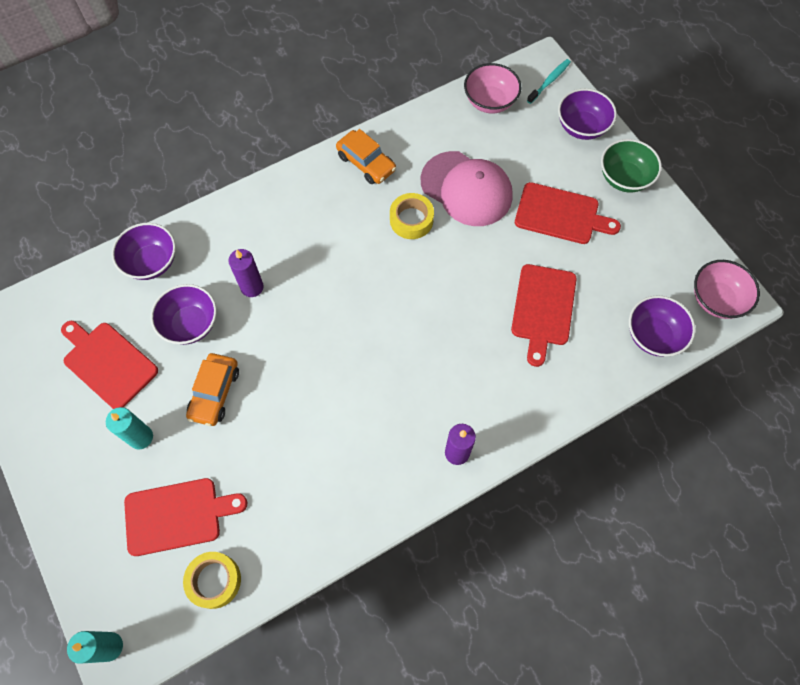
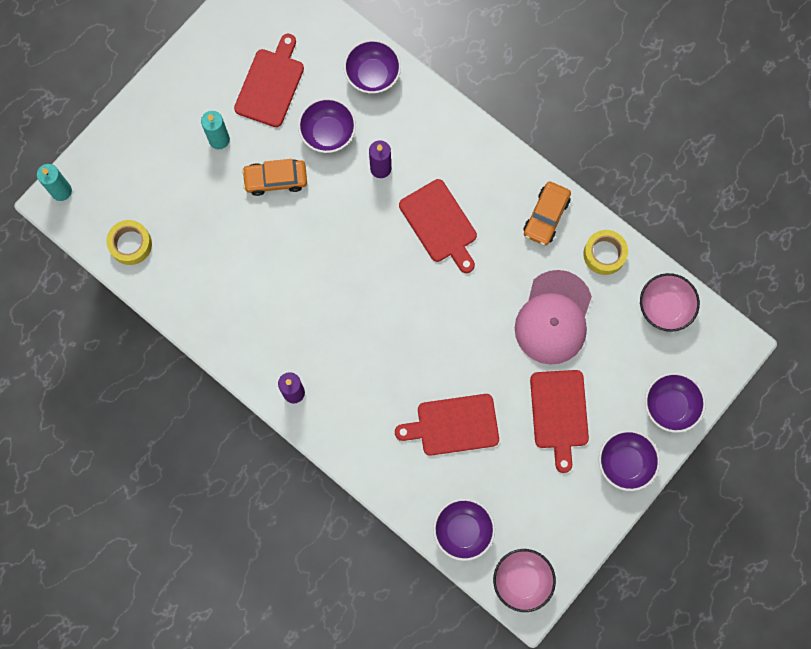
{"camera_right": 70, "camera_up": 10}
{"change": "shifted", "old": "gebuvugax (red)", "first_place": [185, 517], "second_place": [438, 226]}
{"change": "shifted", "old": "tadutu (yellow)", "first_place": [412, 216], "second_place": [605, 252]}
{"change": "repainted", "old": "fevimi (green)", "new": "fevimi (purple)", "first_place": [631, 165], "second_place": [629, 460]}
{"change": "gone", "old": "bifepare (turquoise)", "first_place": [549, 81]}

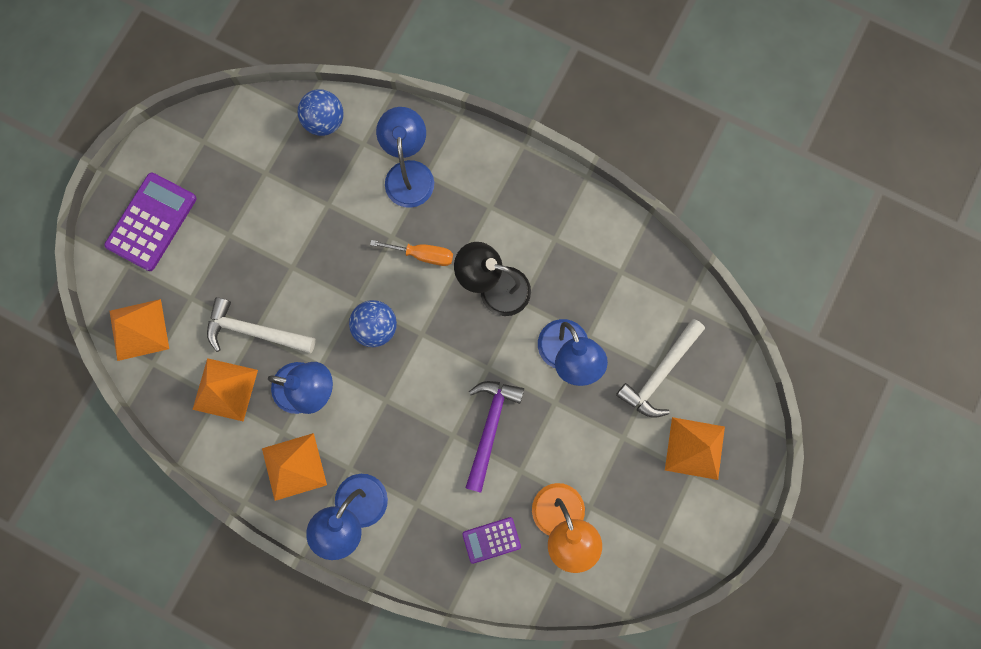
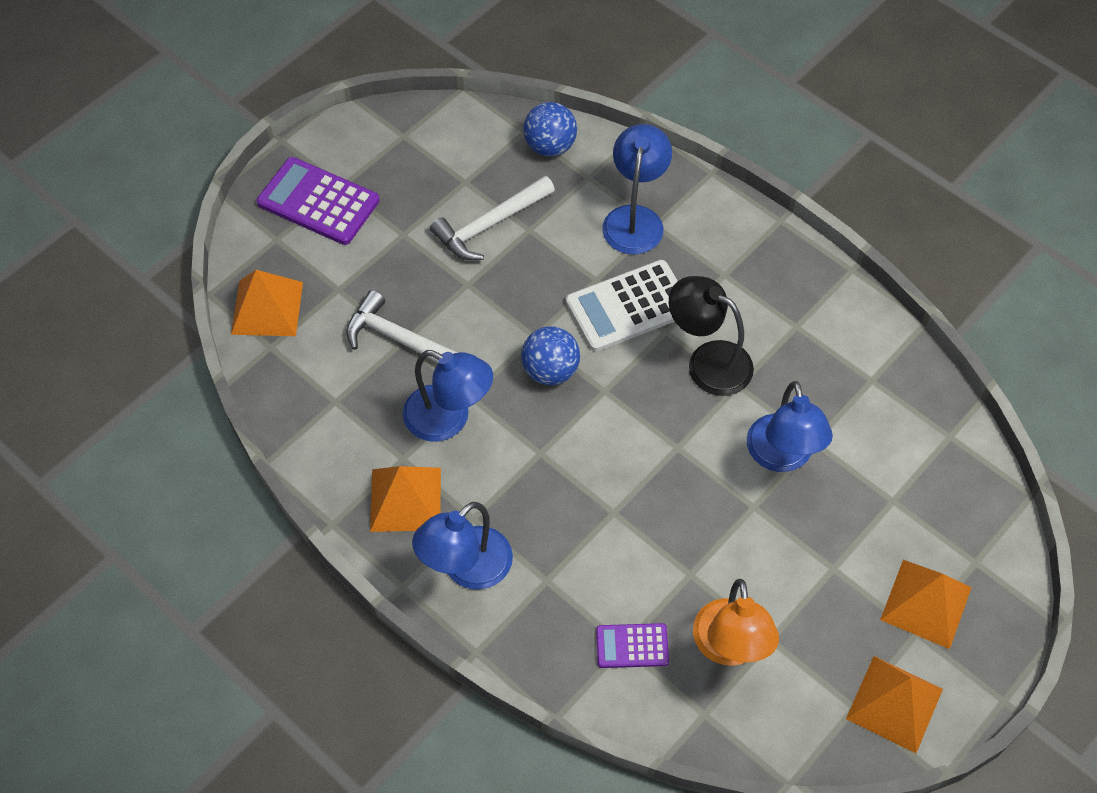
{"camera_right": 15, "camera_up": -20}
{"change": "rotated", "old": "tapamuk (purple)", "first_place": [150, 222], "second_place": [318, 201], "degrees": -105}
{"change": "shifted", "old": "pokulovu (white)", "first_place": [660, 368], "second_place": [492, 218]}
{"change": "swapped", "old": "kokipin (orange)", "new": "tapamuk (white)", "first_place": [411, 253], "second_place": [622, 306]}
{"change": "shifted", "old": "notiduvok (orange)", "first_place": [225, 390], "second_place": [894, 704]}
{"change": "gone", "old": "pokulovu (purple)", "first_place": [495, 436]}

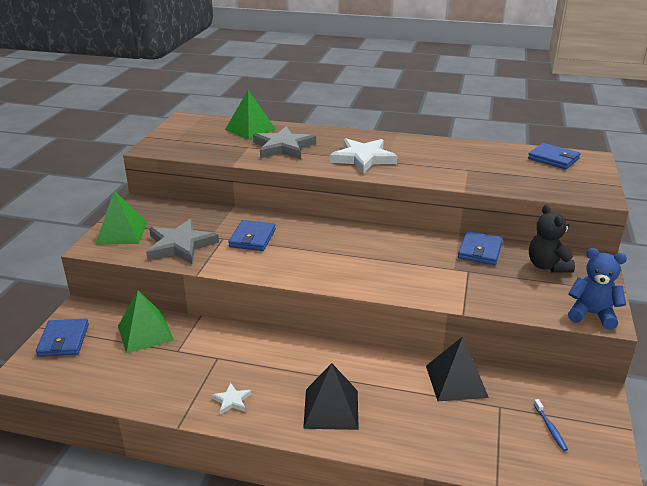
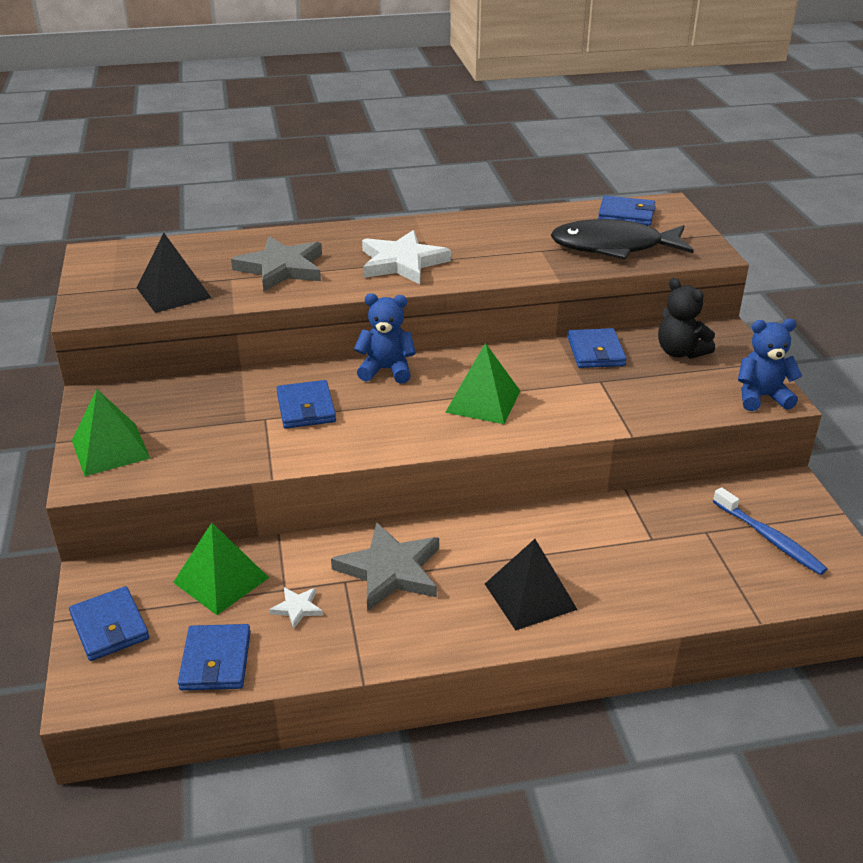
{"camera_right": -25, "camera_up": 5}
{"change": "shifted", "old": "notiduvok (black)", "first_place": [457, 368], "second_place": [174, 273]}
{"change": "new", "new": "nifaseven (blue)", "second_place": [214, 657]}
{"change": "shifted", "old": "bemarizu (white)", "first_place": [231, 399], "second_place": [296, 608]}
{"change": "shifted", "old": "bemarizu (grey)", "first_place": [182, 241], "second_place": [385, 566]}
{"change": "new", "new": "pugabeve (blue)", "second_place": [385, 338]}
{"change": "shifted", "old": "notiduvok (green)", "first_place": [250, 115], "second_place": [482, 383]}
{"change": "new", "new": "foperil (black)", "second_place": [622, 239]}
{"change": "scaled", "old": "bifepare (blue)", "first_place": [550, 425], "second_place": [770, 531], "factor": 1.83}

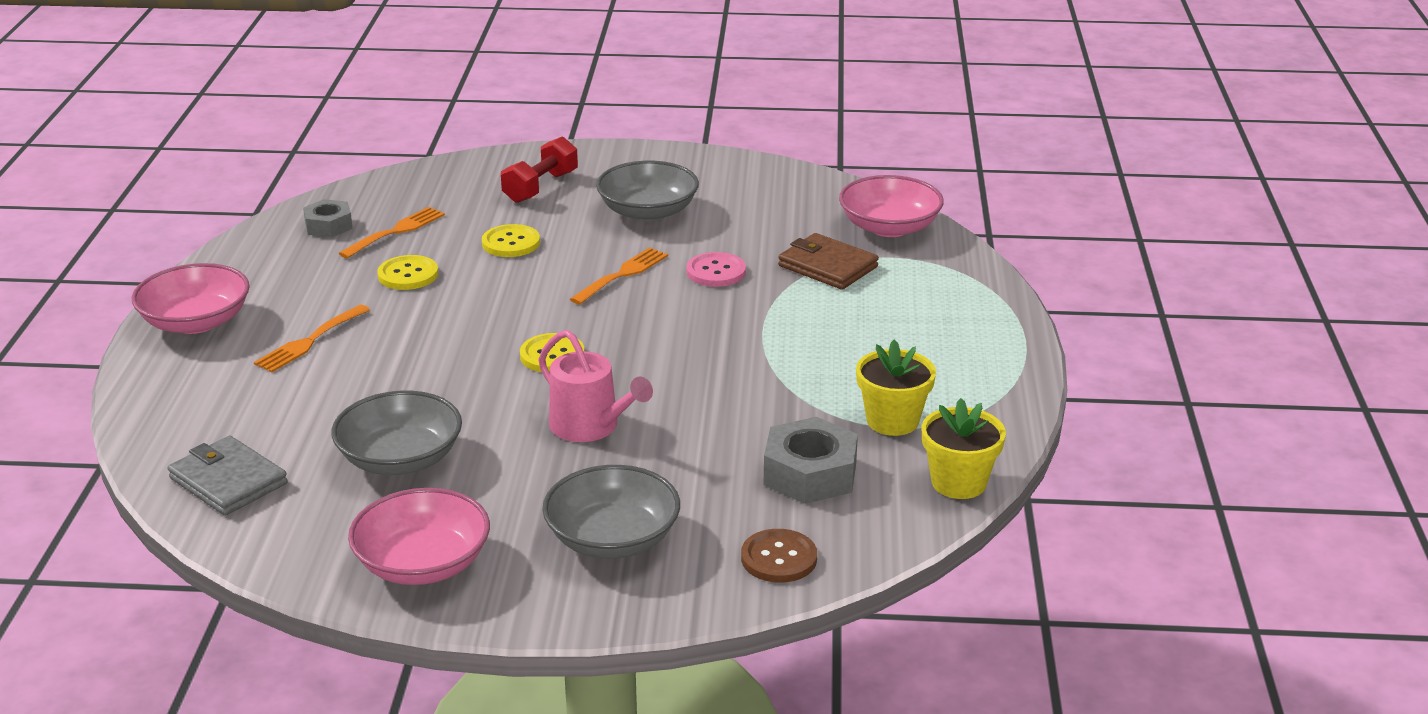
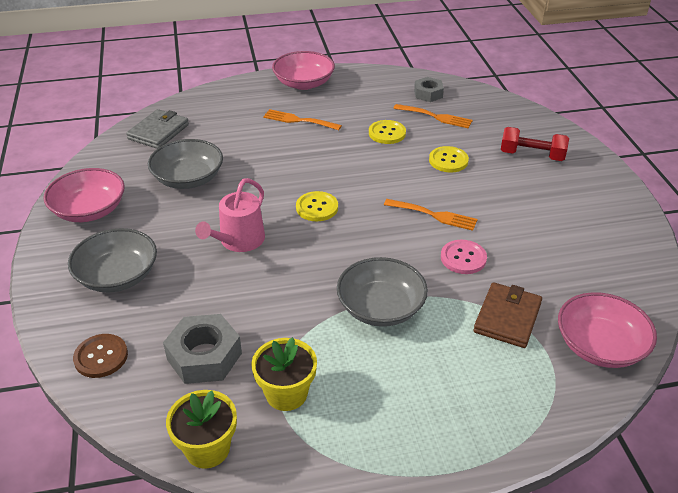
{"camera_right": 75, "camera_up": 10}
{"change": "shifted", "old": "fevimi (grey)", "first_place": [647, 191], "second_place": [382, 292]}

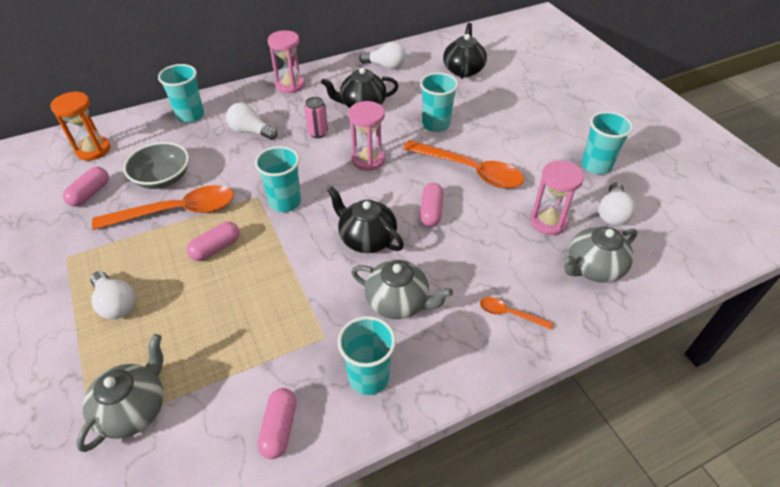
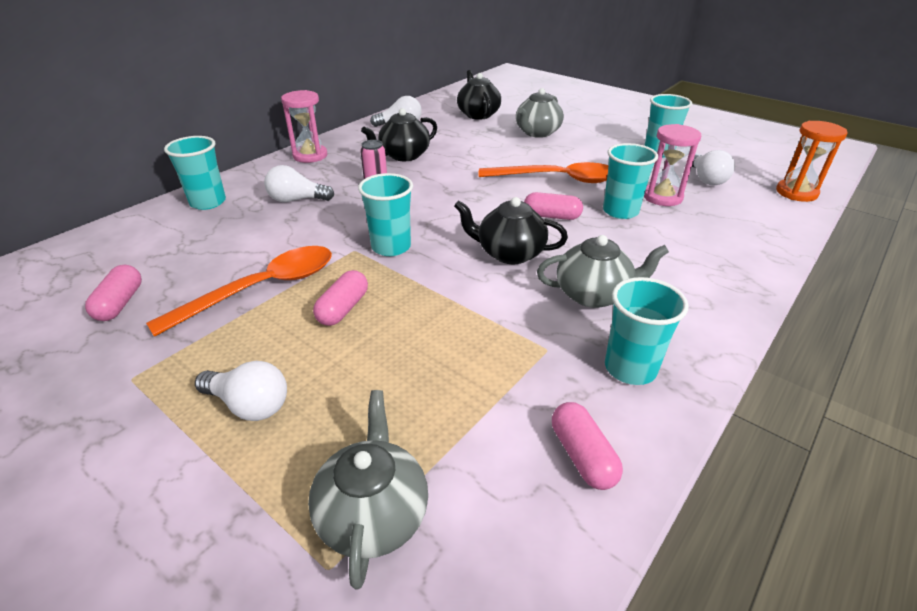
{"camera_right": -25, "camera_up": -10}
{"change": "shifted", "old": "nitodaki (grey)", "first_place": [600, 255], "second_place": [540, 113]}
{"change": "rotated", "old": "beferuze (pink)", "first_place": [432, 204], "second_place": [553, 206], "degrees": -60}
{"change": "shifted", "old": "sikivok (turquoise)", "first_place": [439, 102], "second_place": [630, 181]}
{"change": "shifted", "old": "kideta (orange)", "first_place": [80, 125], "second_place": [812, 161]}
{"change": "gone", "old": "fevimi (grey)", "first_place": [156, 165]}
{"change": "gone", "old": "kideta (pink)", "first_place": [366, 136]}
{"change": "gone", "old": "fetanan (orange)", "first_place": [516, 313]}

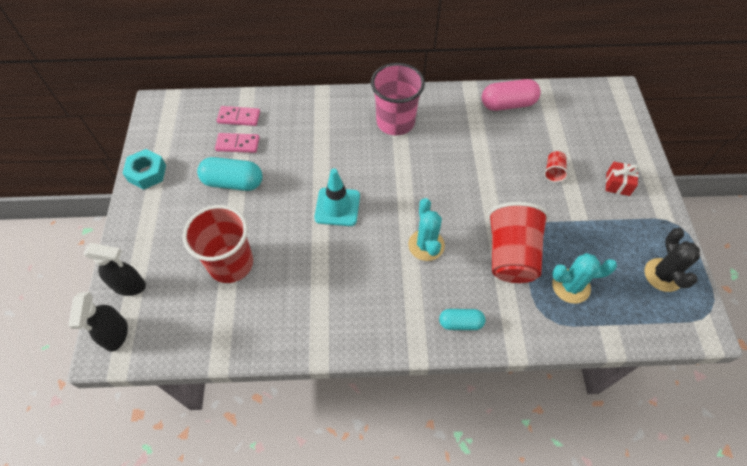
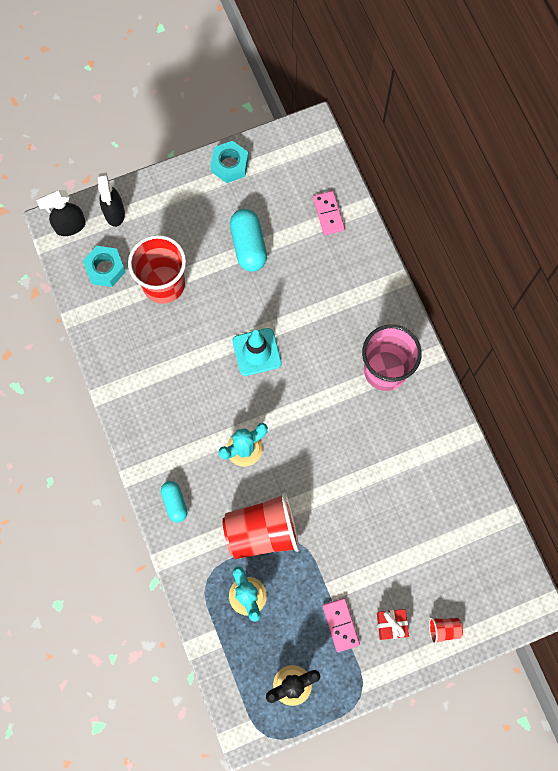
{"camera_right": 70, "camera_up": 15}
{"change": "new", "new": "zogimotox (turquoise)", "second_place": [104, 266]}
{"change": "shifted", "old": "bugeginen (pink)", "first_place": [237, 143], "second_place": [341, 625]}
{"change": "shifted", "old": "sikivok (red)", "first_place": [556, 166], "second_place": [446, 631]}
{"change": "gone", "old": "beferuze (pink)", "first_place": [511, 95]}

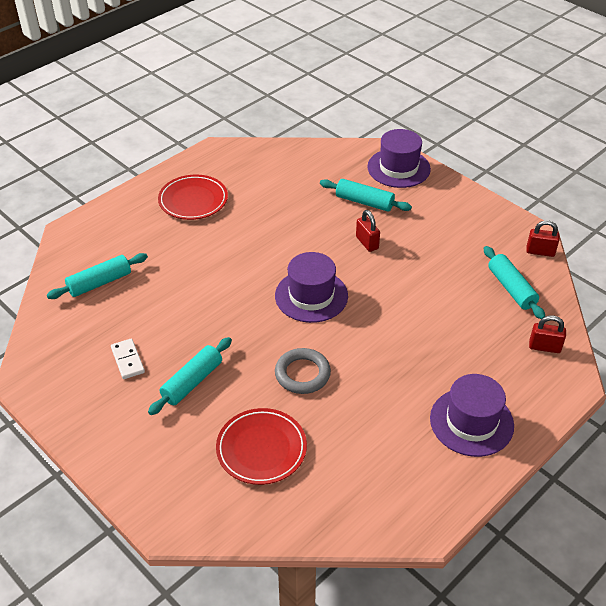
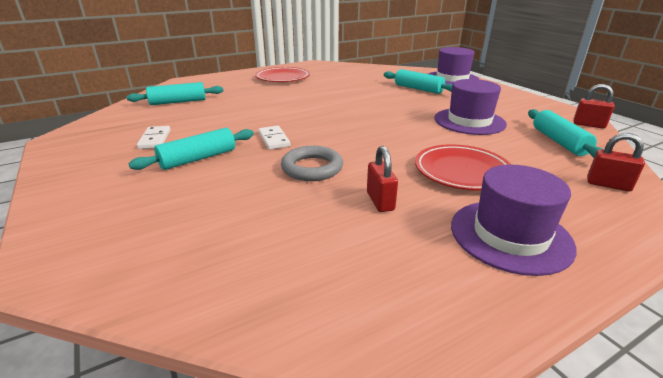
{"camera_right": 15, "camera_up": -15}
{"change": "new", "new": "bugeginen (white)", "second_place": [274, 138]}
{"change": "shifted", "old": "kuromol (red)", "first_place": [368, 231], "second_place": [382, 179]}
{"change": "shifted", "old": "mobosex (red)", "first_place": [261, 446], "second_place": [463, 167]}
{"change": "shifted", "old": "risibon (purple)", "first_place": [311, 287], "second_place": [470, 107]}

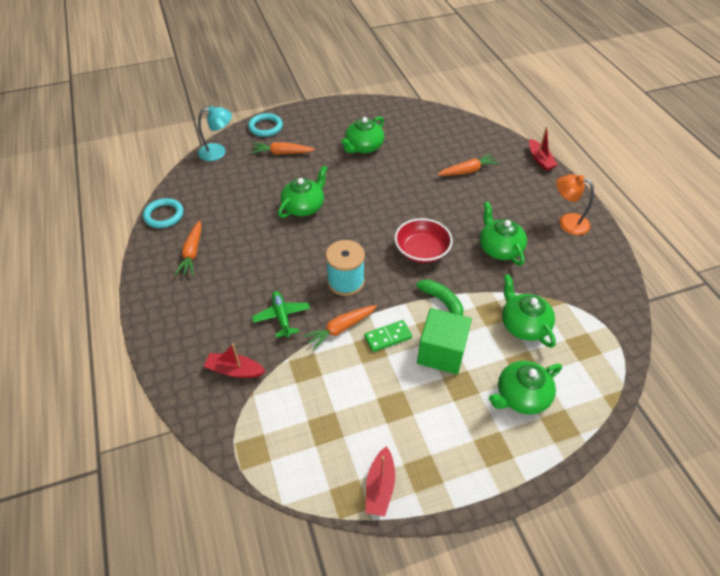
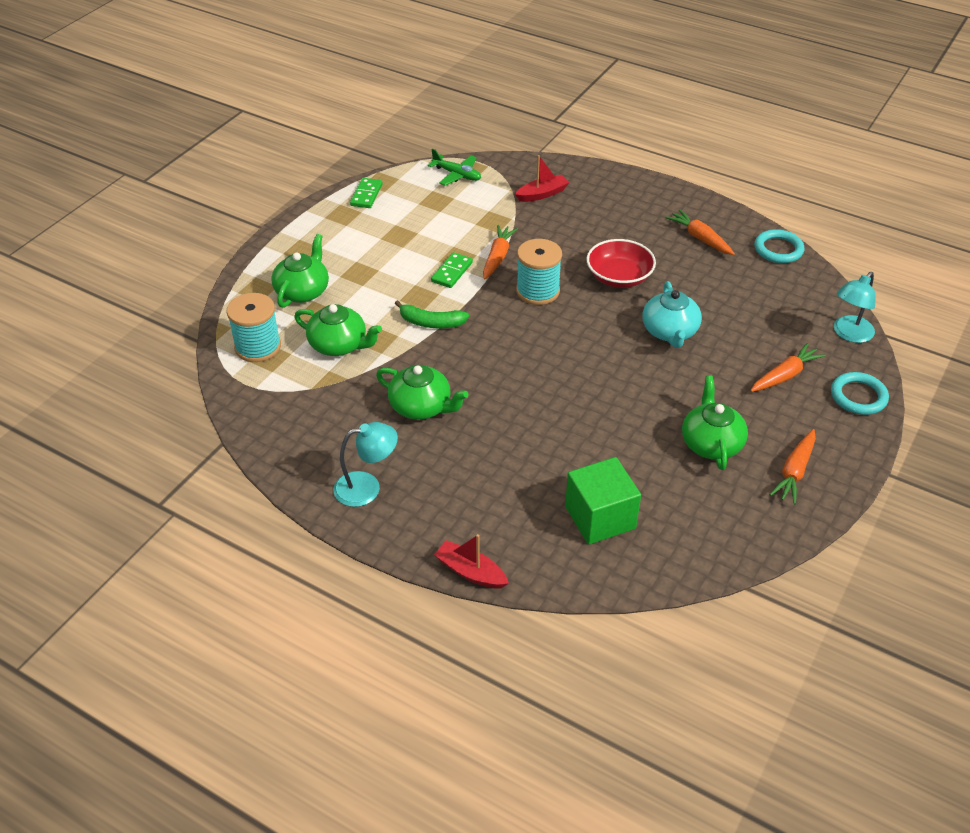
{"camera_right": 140, "camera_up": -5}
{"change": "new", "new": "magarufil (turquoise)", "second_place": [254, 327]}
{"change": "repainted", "old": "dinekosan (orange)", "new": "dinekosan (turquoise)", "first_place": [575, 204], "second_place": [365, 464]}
{"change": "swapped", "old": "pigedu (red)", "new": "bugeginen (green)", "first_place": [380, 481], "second_place": [366, 193]}
{"change": "shifted", "old": "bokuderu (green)", "first_place": [281, 314], "second_place": [454, 167]}
{"change": "shifted", "old": "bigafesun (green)", "first_place": [444, 341], "second_place": [603, 501]}
{"change": "shifted", "old": "fevimi (red)", "first_place": [423, 240], "second_place": [621, 263]}
{"change": "repainted", "old": "nitodaki (green)", "new": "nitodaki (turquoise)", "first_place": [302, 191], "second_place": [672, 314]}
{"change": "shifted", "old": "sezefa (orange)", "first_place": [468, 165], "second_place": [792, 466]}

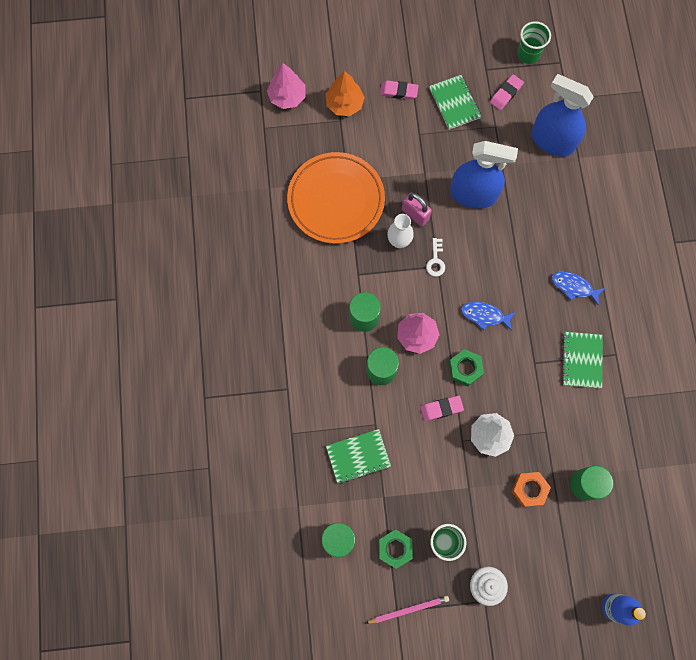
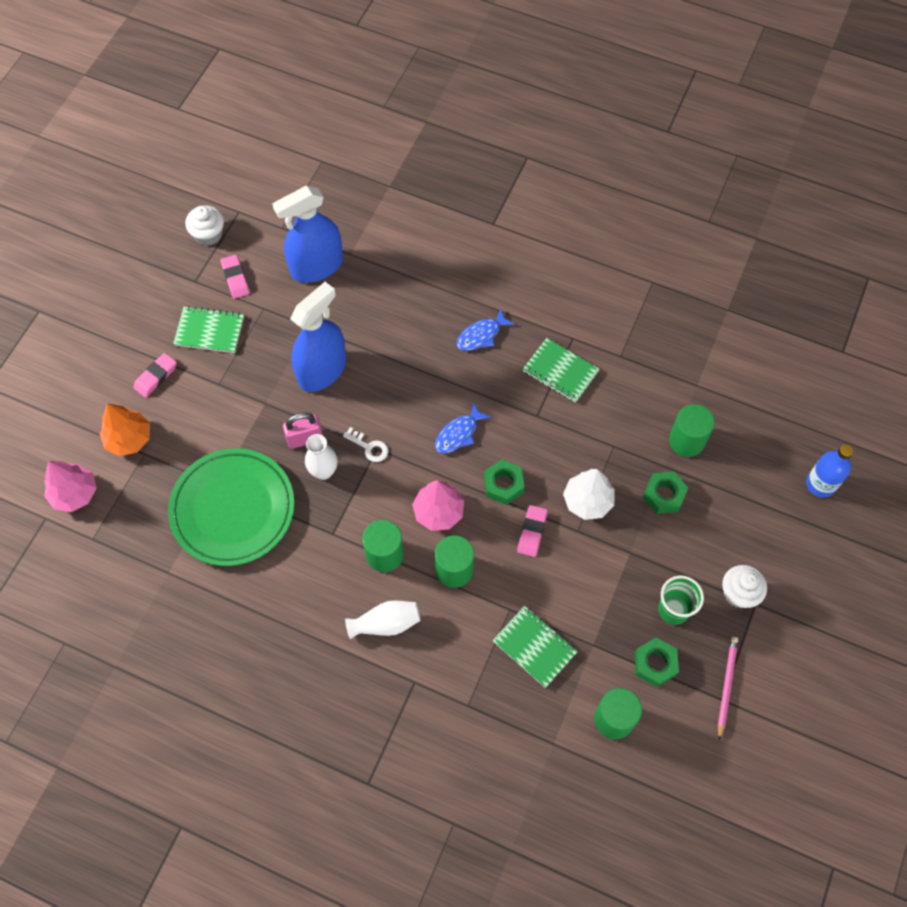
{"camera_right": -60, "camera_up": -10}
{"change": "repainted", "old": "mobosex (orange)", "new": "mobosex (green)", "first_place": [336, 198], "second_place": [231, 507]}
{"change": "swapped", "old": "sikivok (green)", "new": "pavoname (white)", "first_place": [534, 42], "second_place": [204, 225]}
{"change": "new", "new": "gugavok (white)", "second_place": [383, 619]}
{"change": "rotated", "old": "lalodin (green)", "first_place": [358, 456], "second_place": [535, 647], "degrees": -60}
{"change": "repainted", "old": "zogimotox (orange)", "new": "zogimotox (green)", "first_place": [531, 489], "second_place": [665, 493]}

